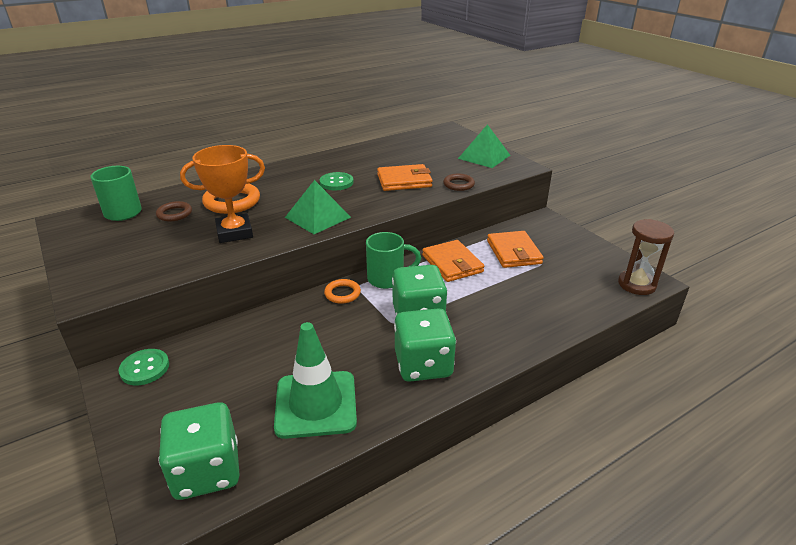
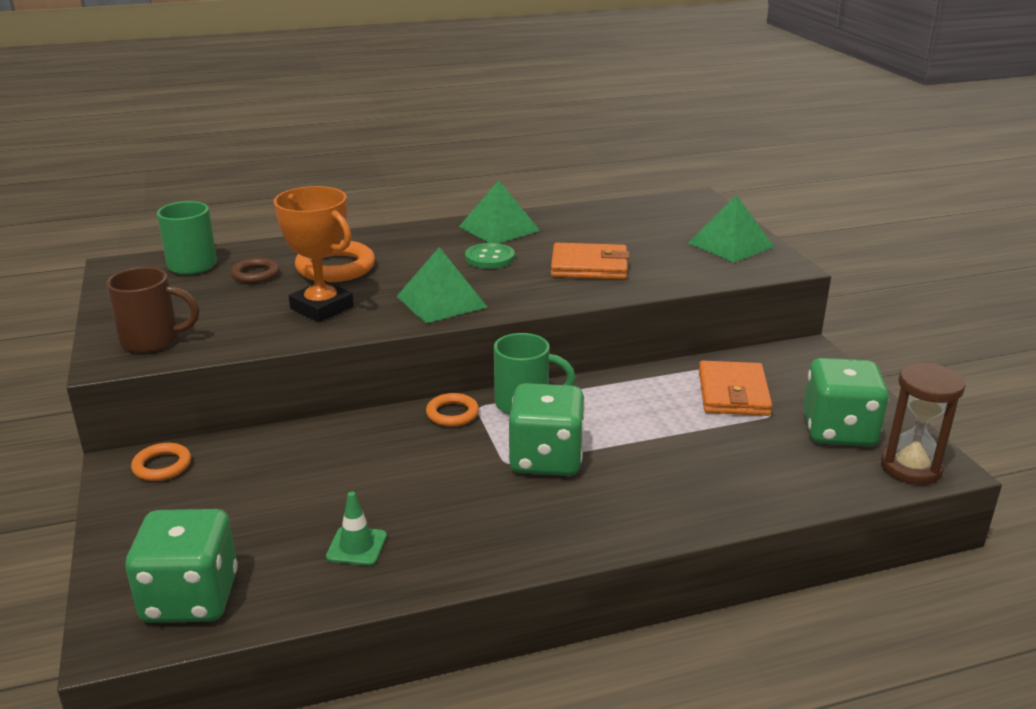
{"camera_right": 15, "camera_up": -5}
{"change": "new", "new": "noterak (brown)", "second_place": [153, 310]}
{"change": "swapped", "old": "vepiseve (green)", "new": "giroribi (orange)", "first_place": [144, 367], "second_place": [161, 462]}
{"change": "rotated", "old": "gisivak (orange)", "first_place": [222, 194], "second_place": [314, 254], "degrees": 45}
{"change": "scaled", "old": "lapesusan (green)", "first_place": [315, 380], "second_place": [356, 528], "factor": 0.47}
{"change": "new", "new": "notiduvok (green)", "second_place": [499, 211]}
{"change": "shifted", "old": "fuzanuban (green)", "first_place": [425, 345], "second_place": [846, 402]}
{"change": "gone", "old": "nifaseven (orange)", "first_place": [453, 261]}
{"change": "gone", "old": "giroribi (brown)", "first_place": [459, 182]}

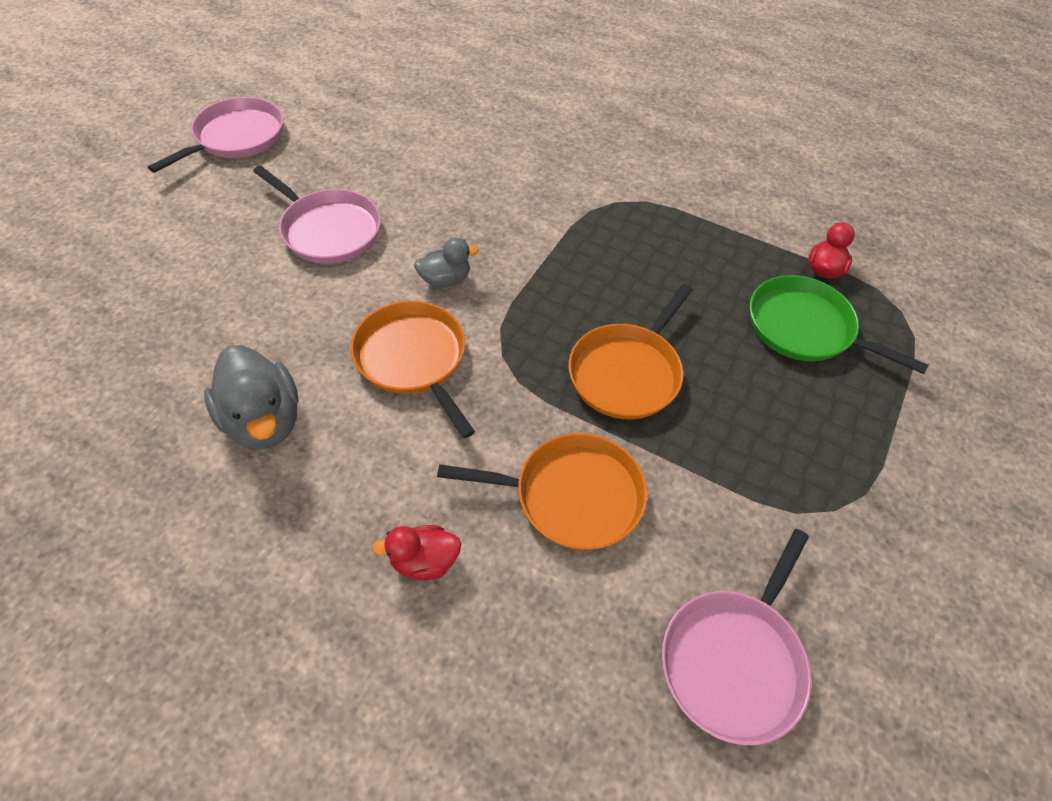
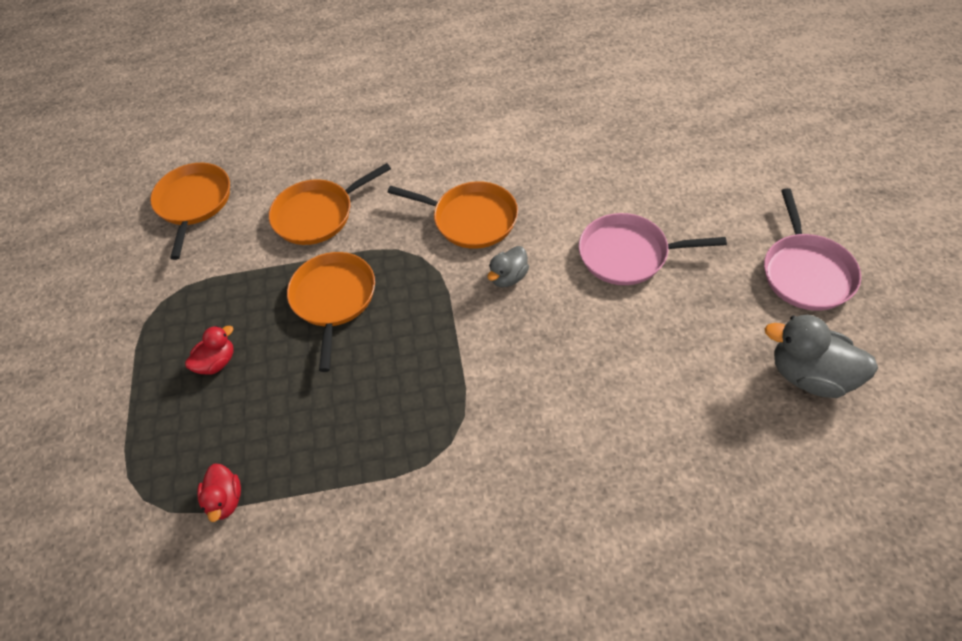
{"camera_right": 150, "camera_up": 0}
{"change": "repainted", "old": "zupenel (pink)", "new": "zupenel (orange)", "first_place": [737, 637], "second_place": [190, 211]}
{"change": "shifted", "old": "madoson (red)", "first_place": [416, 552], "second_place": [209, 350]}
{"change": "shifted", "old": "madoson (grey)", "first_place": [251, 397], "second_place": [821, 356]}
{"change": "gone", "old": "zupenel (green)", "first_place": [839, 324]}

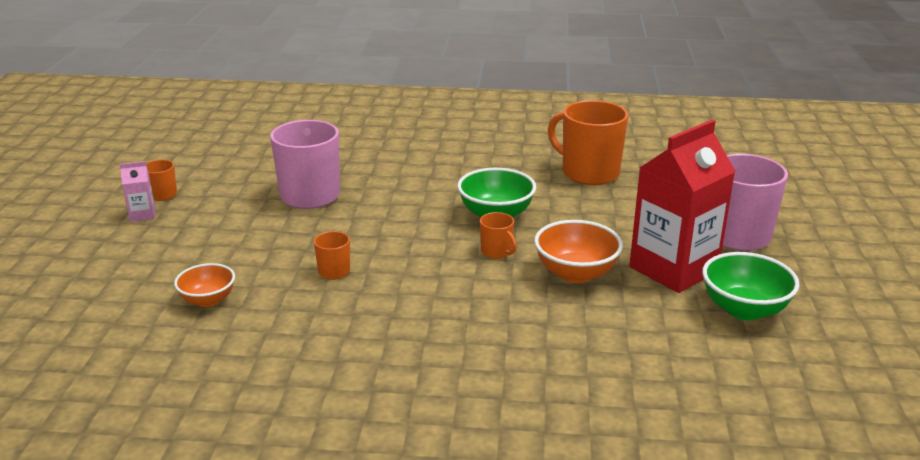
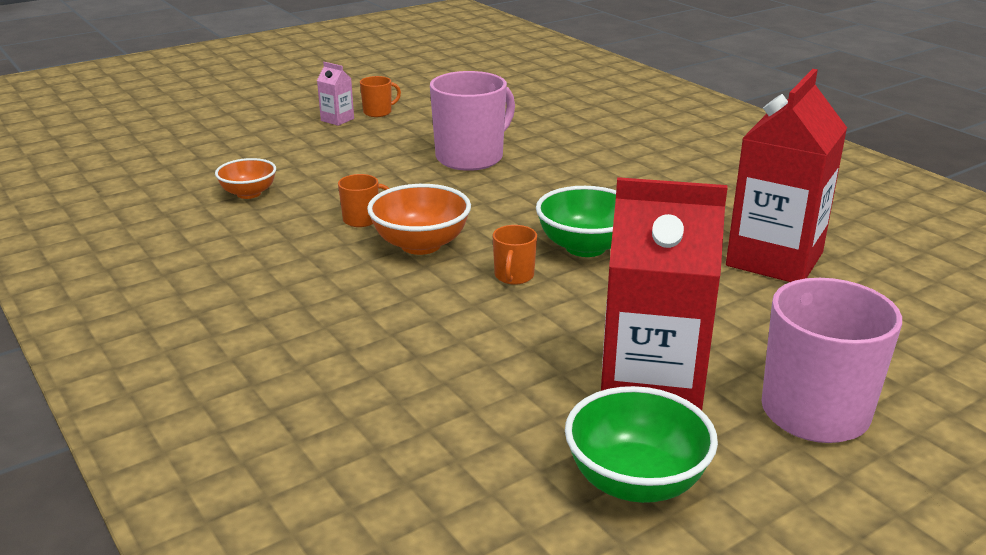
{"camera_right": 50, "camera_up": 0}
{"change": "shifted", "old": "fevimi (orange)", "first_place": [578, 251], "second_place": [419, 219]}
{"change": "swapped", "old": "noterak (orange)", "new": "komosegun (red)", "first_place": [588, 142], "second_place": [786, 175]}

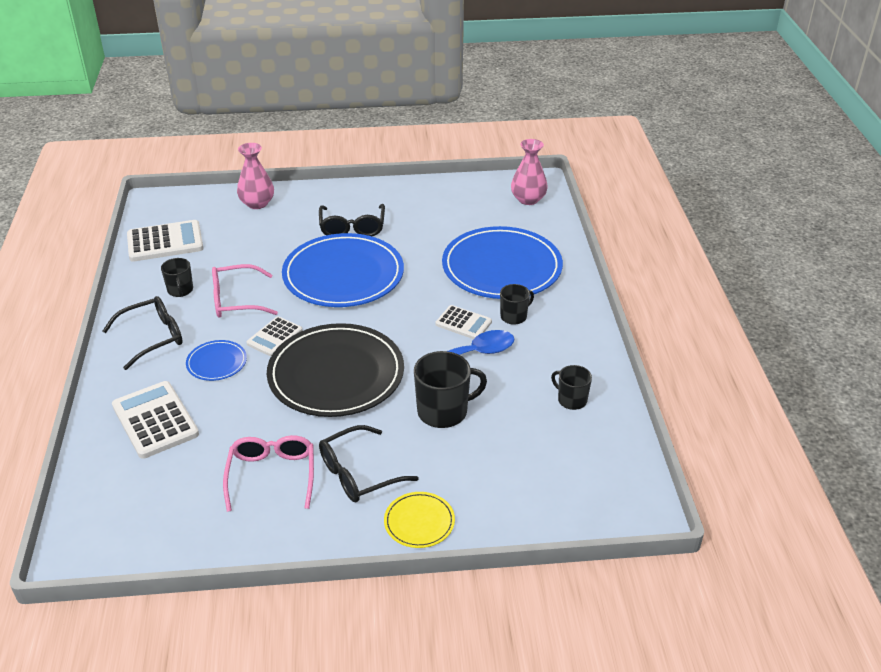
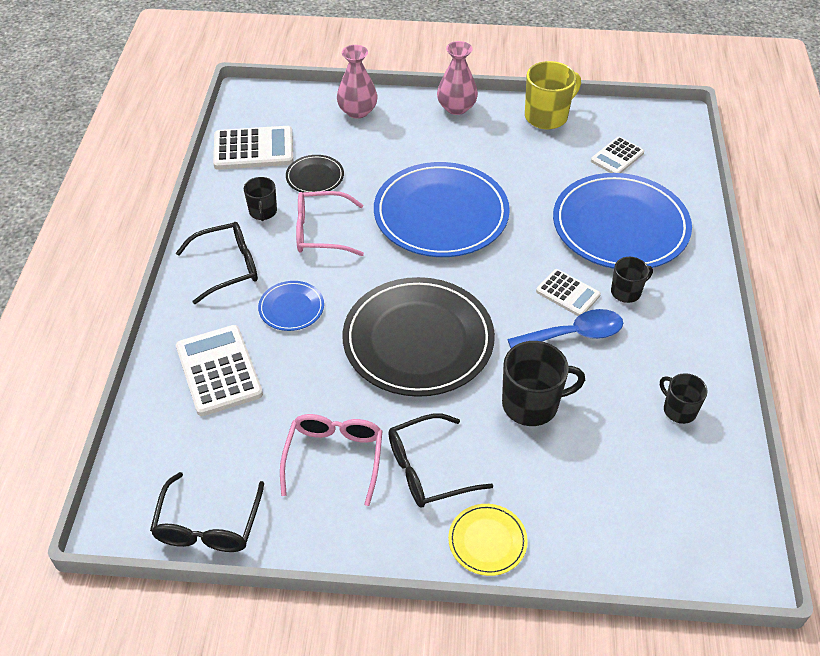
{"camera_right": 10, "camera_up": 10}
{"change": "shifted", "old": "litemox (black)", "first_place": [352, 220], "second_place": [207, 512]}
{"change": "new", "new": "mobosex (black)", "second_place": [315, 173]}
{"change": "shifted", "old": "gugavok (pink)", "first_place": [529, 172], "second_place": [457, 78]}
{"change": "new", "new": "noterak (yellow)", "second_place": [553, 95]}
{"change": "shifted", "old": "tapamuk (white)", "first_place": [274, 336], "second_place": [617, 155]}

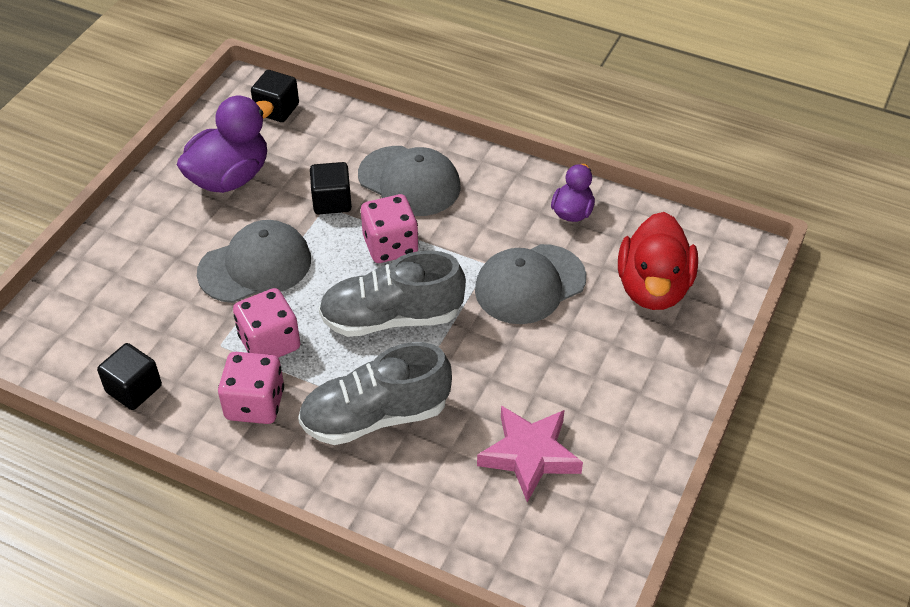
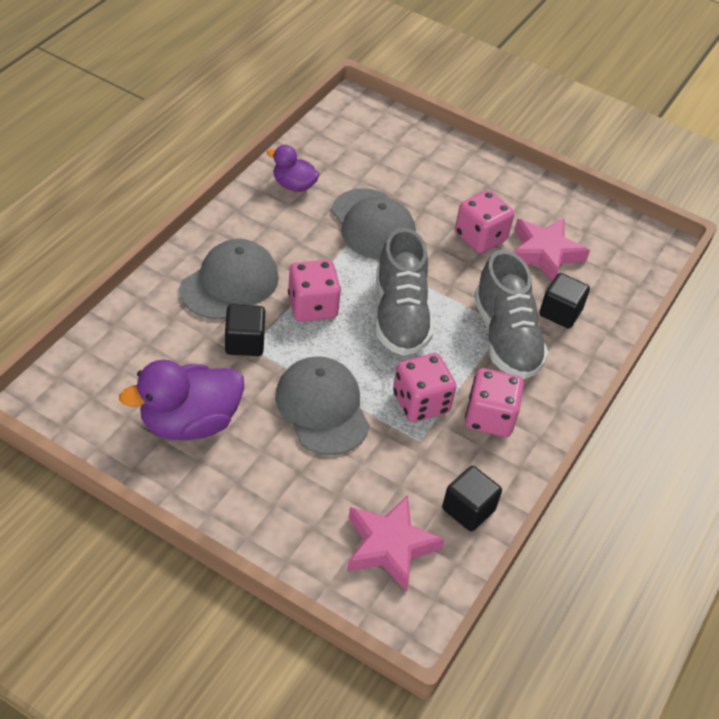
{"camera_right": -90, "camera_up": 0}
{"change": "rotated", "old": "madoson (purple)", "first_place": [225, 144], "second_place": [181, 400], "degrees": -75}
{"change": "new", "new": "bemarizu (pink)", "second_place": [396, 543]}
{"change": "new", "new": "fuzanuban (pink)", "second_place": [484, 221]}
{"change": "shifted", "old": "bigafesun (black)", "first_place": [275, 96], "second_place": [564, 301]}
{"change": "gone", "old": "madoson (red)", "first_place": [658, 261]}

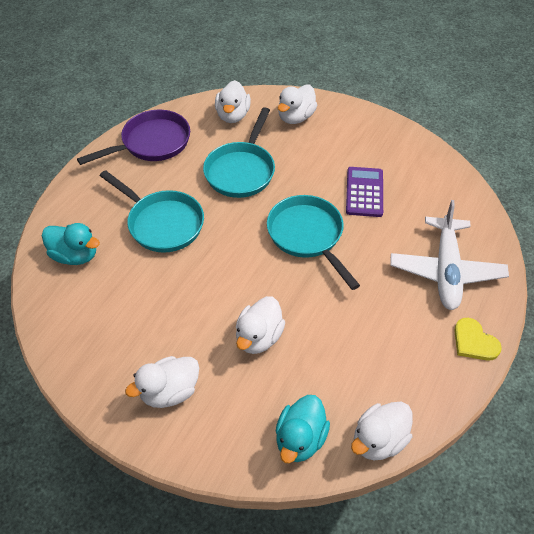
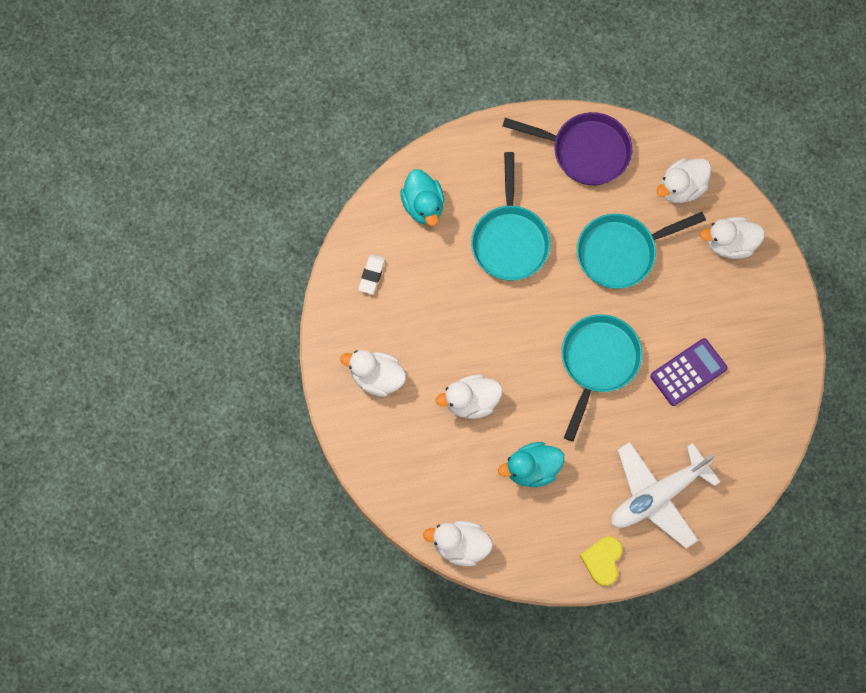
{"camera_right": 50, "camera_up": 20}
{"change": "new", "new": "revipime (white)", "second_place": [372, 274]}
{"change": "shifted", "old": "madoson (turquoise)", "first_place": [303, 429], "second_place": [531, 464]}

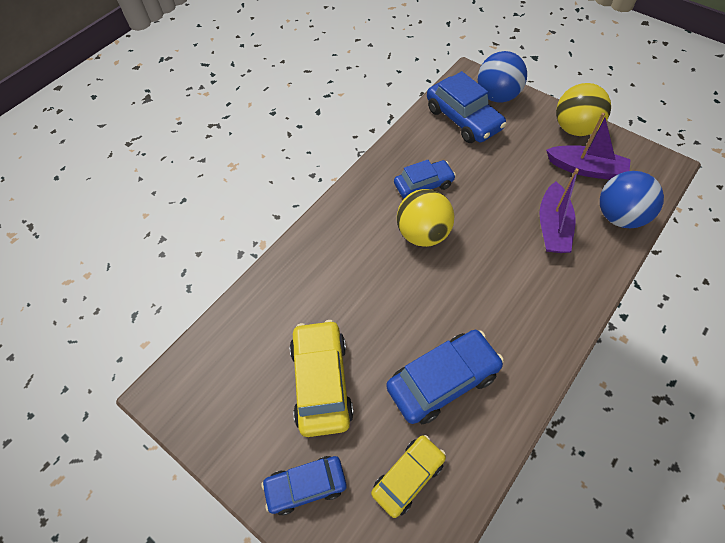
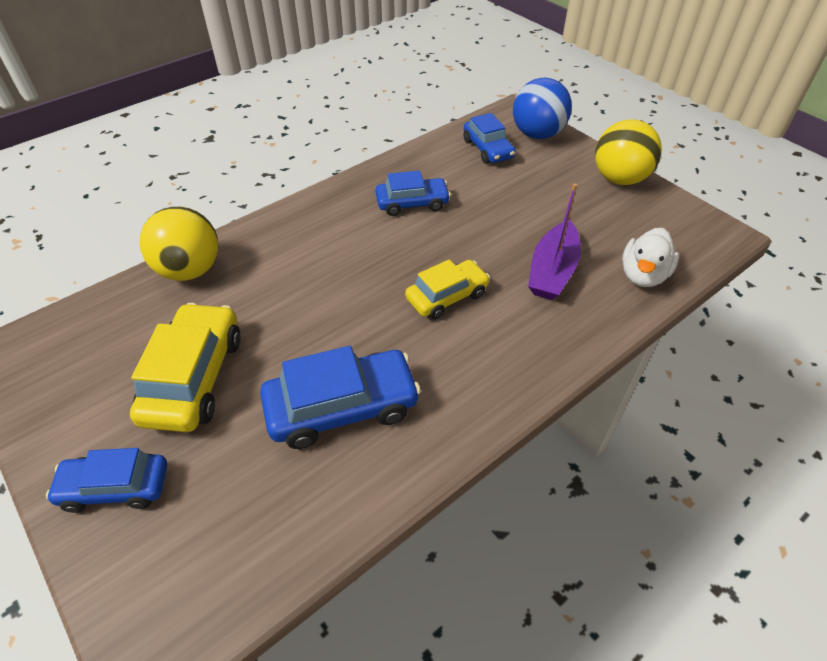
{"camera_right": 10, "camera_up": -10}
{"change": "shifted", "old": "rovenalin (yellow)", "first_place": [425, 218], "second_place": [178, 244]}
{"change": "shifted", "old": "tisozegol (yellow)", "first_place": [408, 476], "second_place": [447, 289]}
{"change": "scaled", "old": "tisozegol (blue)", "first_place": [466, 107], "second_place": [490, 138], "factor": 0.65}
{"change": "swapped", "old": "rovenalin (blue)", "new": "madoson (white)", "first_place": [632, 199], "second_place": [650, 257]}
{"change": "gone", "old": "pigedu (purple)", "first_place": [588, 146]}

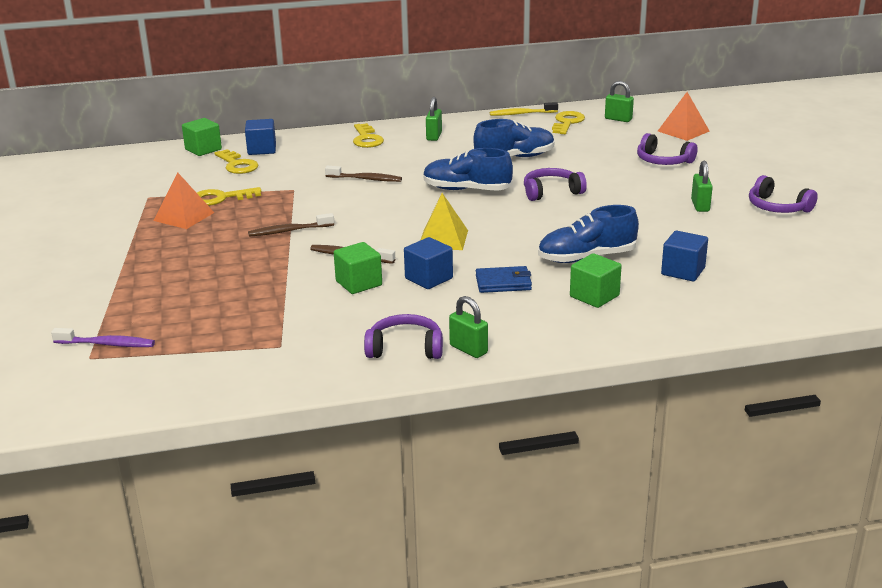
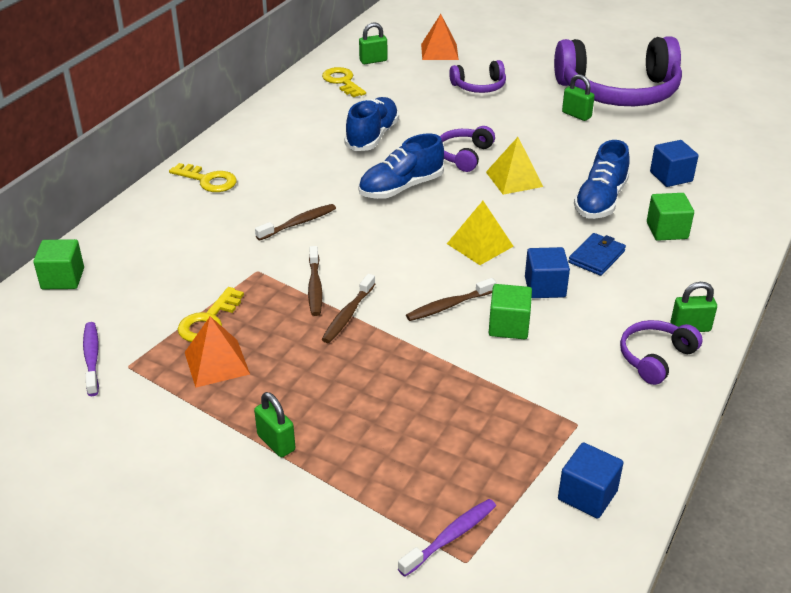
{"camera_right": -50, "camera_up": 10}
{"change": "new", "new": "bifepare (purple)", "second_place": [91, 359]}
{"change": "shifted", "old": "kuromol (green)", "first_place": [434, 119], "second_place": [274, 424]}
{"change": "new", "new": "bifepare (brown)", "second_place": [315, 281]}
{"change": "new", "new": "notiduvok (yellow)", "second_place": [514, 166]}
{"change": "scaled", "old": "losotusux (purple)", "first_place": [783, 194], "second_place": [618, 71], "factor": 2.23}
{"change": "shifted", "old": "bigafesun (blue)", "first_place": [260, 137], "second_place": [590, 480]}
{"change": "gone", "old": "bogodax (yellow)", "first_place": [236, 161]}
{"change": "gone", "old": "bifepare (yellow)", "first_place": [524, 109]}

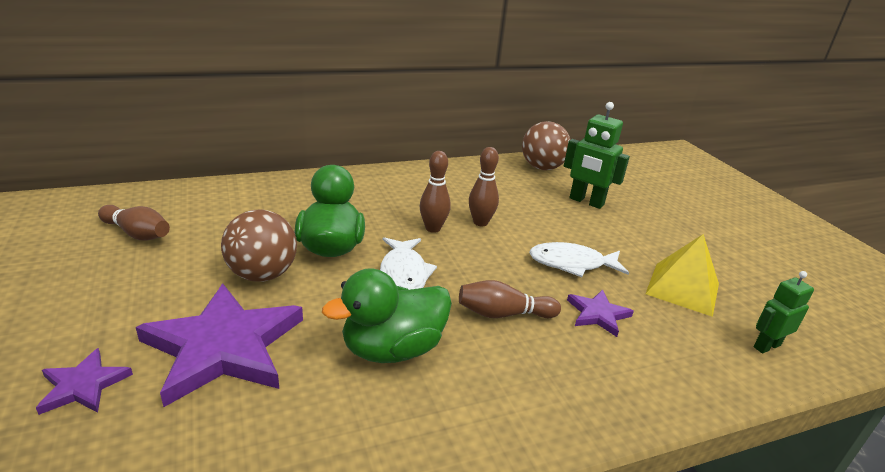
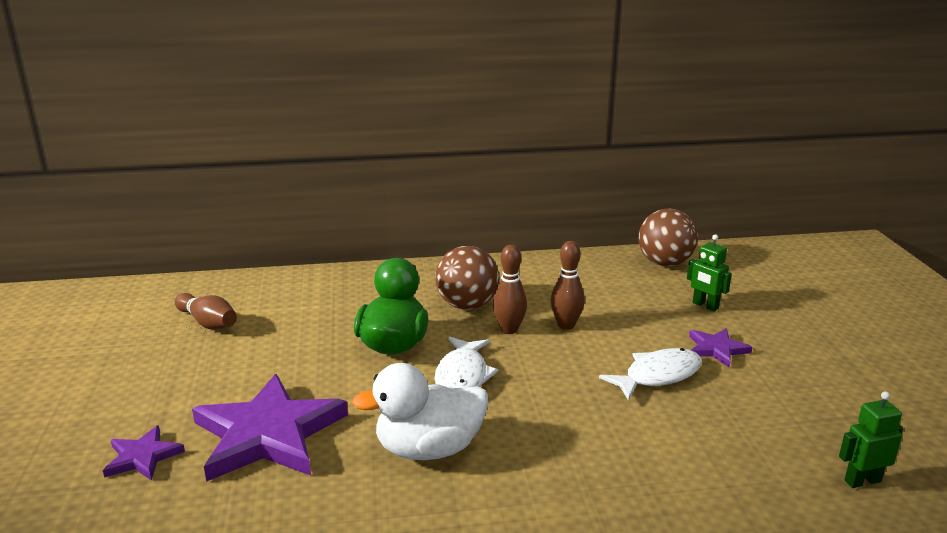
{"camera_right": 15, "camera_up": -5}
{"change": "repainted", "old": "madoson (green)", "new": "madoson (white)", "first_place": [387, 315], "second_place": [420, 411]}
{"change": "shifted", "old": "rovenalin (brown)", "first_place": [259, 245], "second_place": [467, 278]}
{"change": "rotated", "old": "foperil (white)", "first_place": [579, 259], "second_place": [650, 374], "degrees": 135}
{"change": "scaled", "old": "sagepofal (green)", "first_place": [597, 155], "second_place": [709, 272], "factor": 0.63}
{"change": "shifted", "old": "bemarizu (purple)", "first_place": [600, 313], "second_place": [720, 347]}
{"change": "gone", "old": "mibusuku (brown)", "first_place": [510, 299]}
{"change": "gone", "old": "notiduvok (yellow)", "first_place": [682, 275]}

